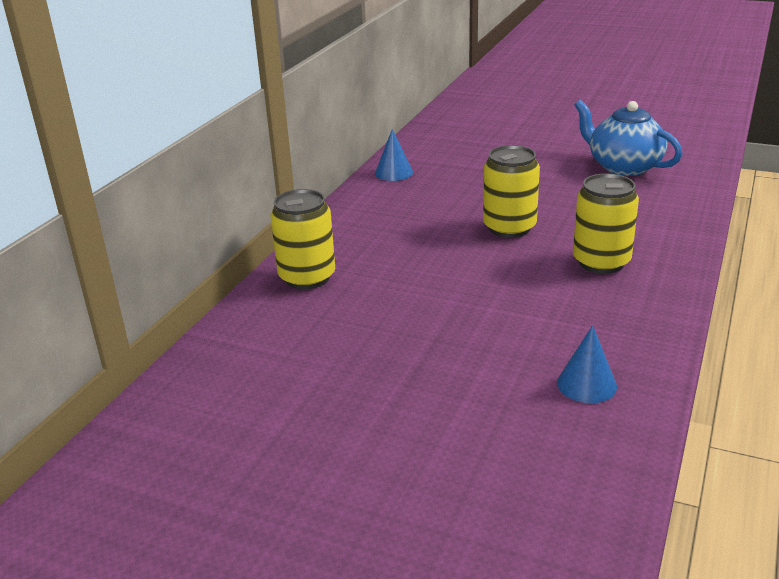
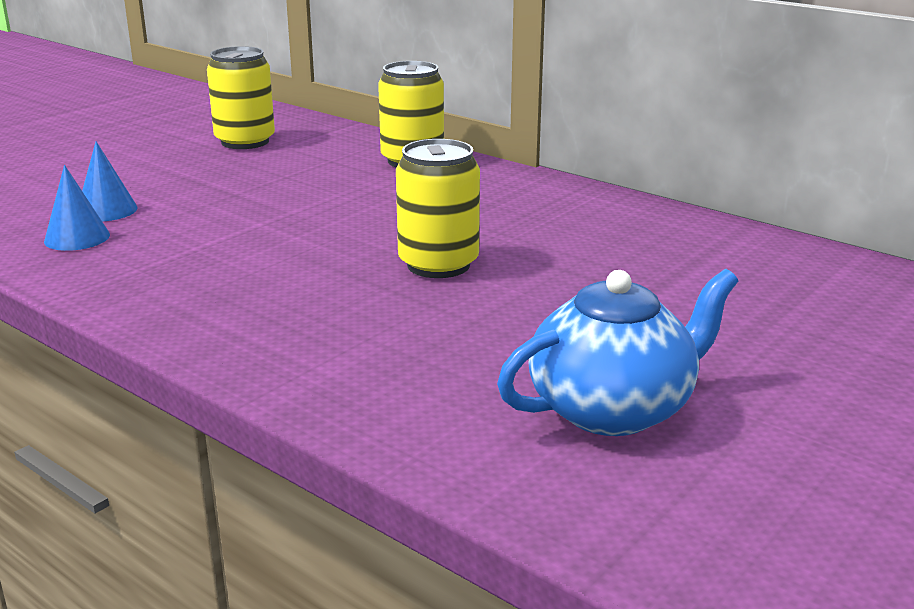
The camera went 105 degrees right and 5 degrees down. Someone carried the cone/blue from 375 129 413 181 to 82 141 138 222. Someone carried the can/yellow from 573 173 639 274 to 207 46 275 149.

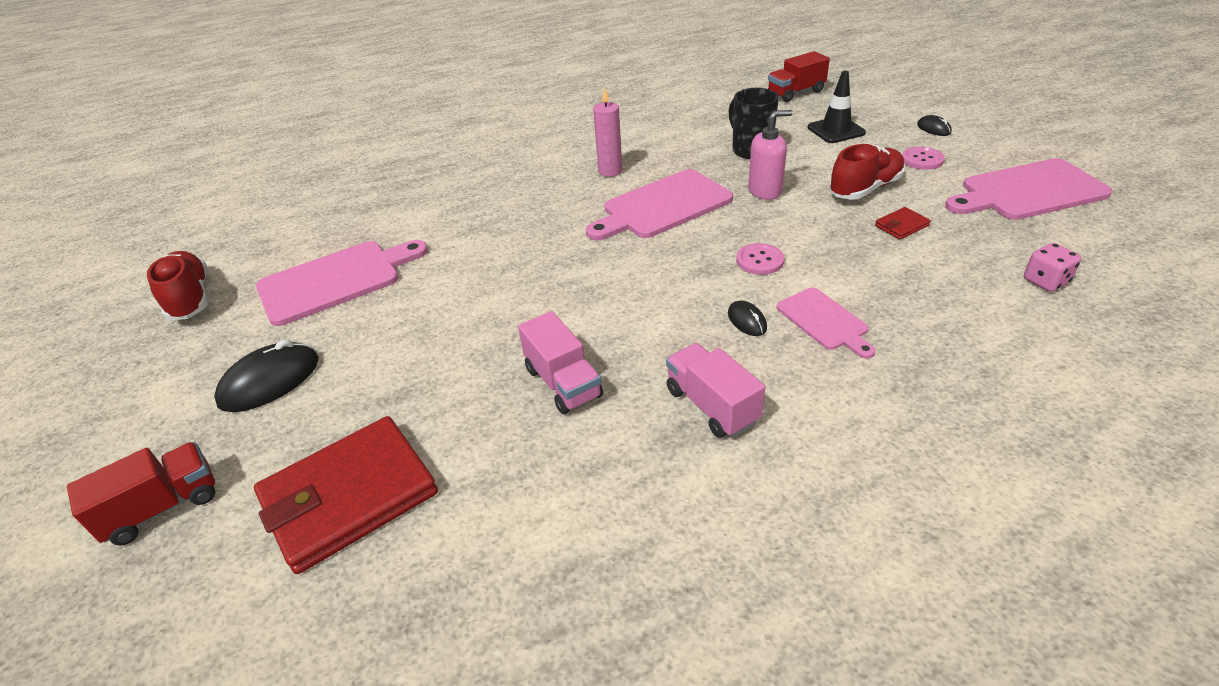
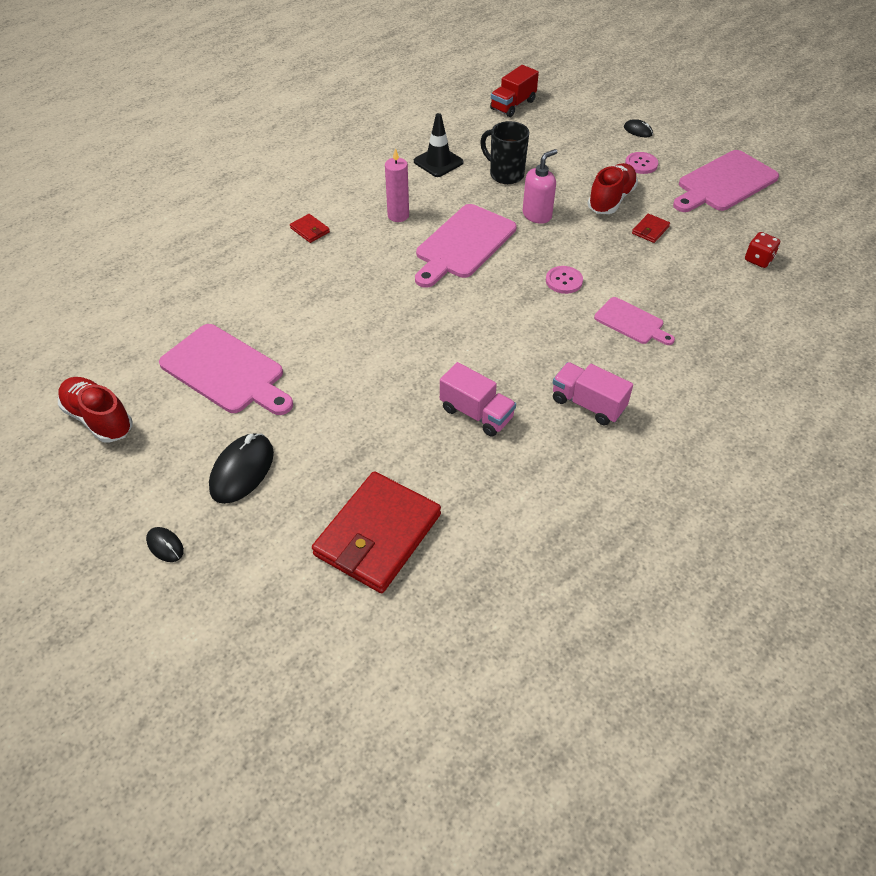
The camera went 25 degrees left and 10 degrees up. Someone carried the traffic cone/black from 807 71 866 143 to 414 113 464 177. Someone rotated the cutting board/pink at 256 240 428 326 by 90 degrees clockwise. Someone repainted the dice/pink at 1024 243 1081 292, which became the dice/red at 745 232 780 268. Someone carried the mouse/black from 728 301 767 336 to 146 527 184 562. Someone took away the truck/red at 67 442 215 546. Someone put down the wallet/red at 290 214 330 243.

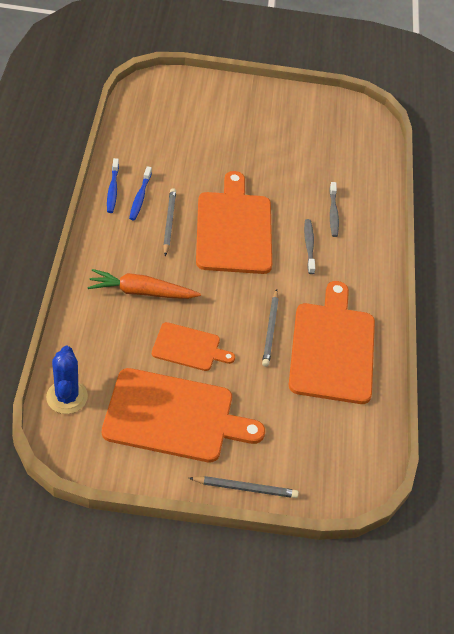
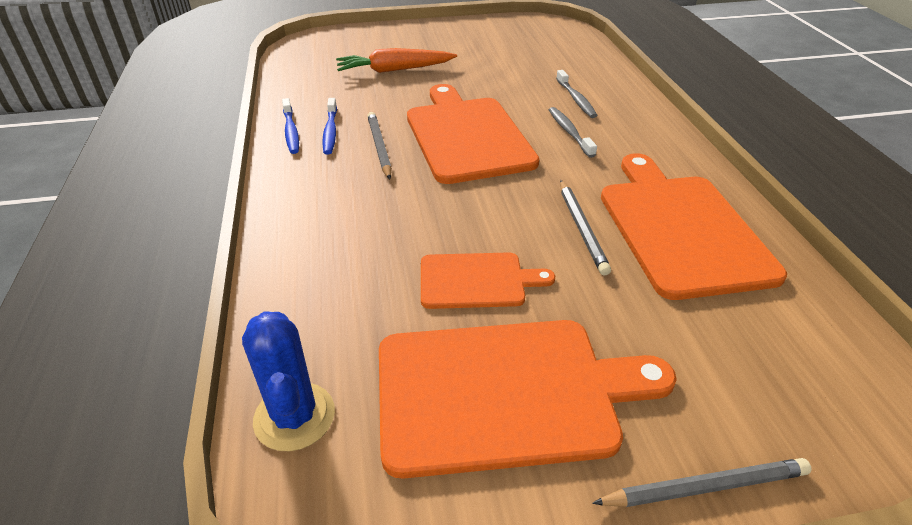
The camera went 10 degrees left and 10 degrees down. Someone carried the carrot/orange from 87 269 201 299 to 336 48 457 73.

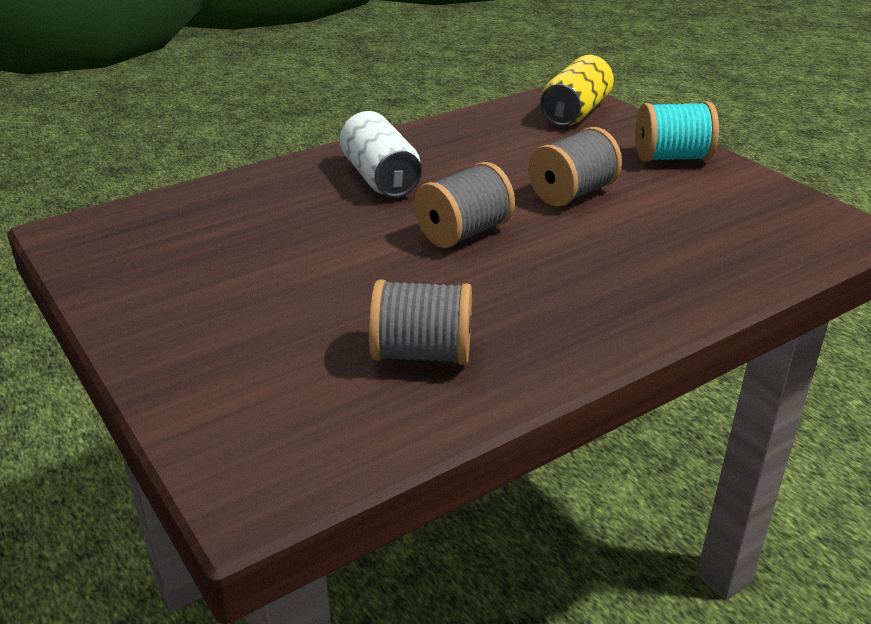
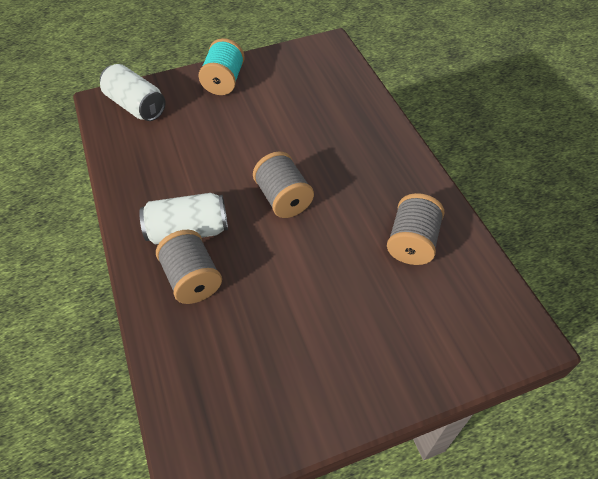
The camera went 75 degrees left and 20 degrees up. Someone repainted the can/yellow at 540 55 614 126, which became the can/white at 100 64 166 121. Someone carried the spool/grey from 528 127 622 207 to 156 230 222 304.

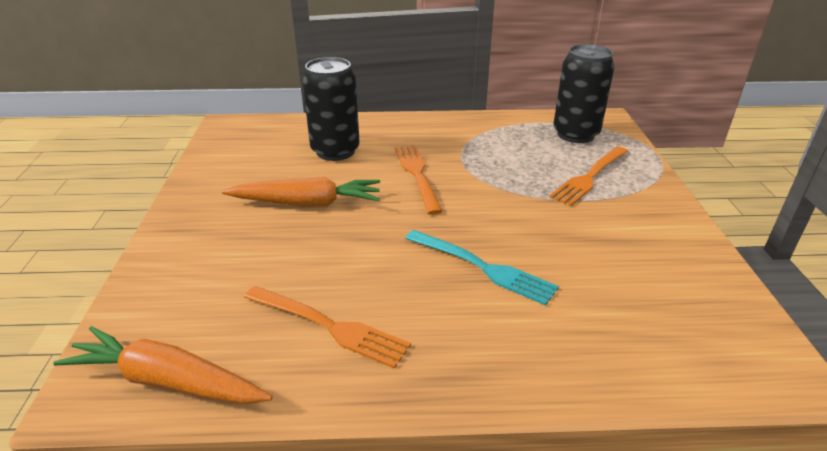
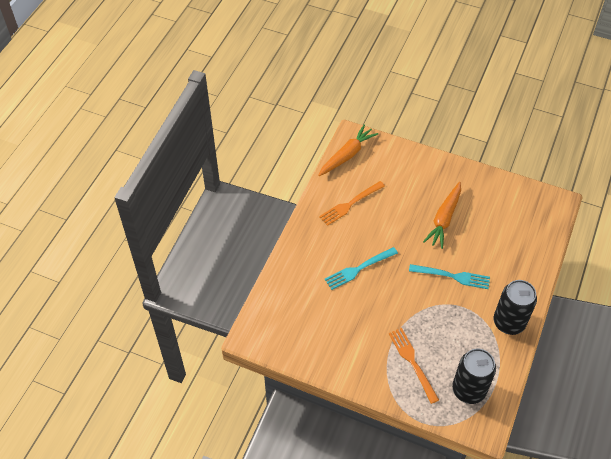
The camera went 115 degrees right and 20 degrees up. Someone carried the can/black from 302 57 360 161 to 494 280 537 335. Someone repainted the fork/orange at 395 145 443 215, which became the fork/turquoise at 409 264 490 289.

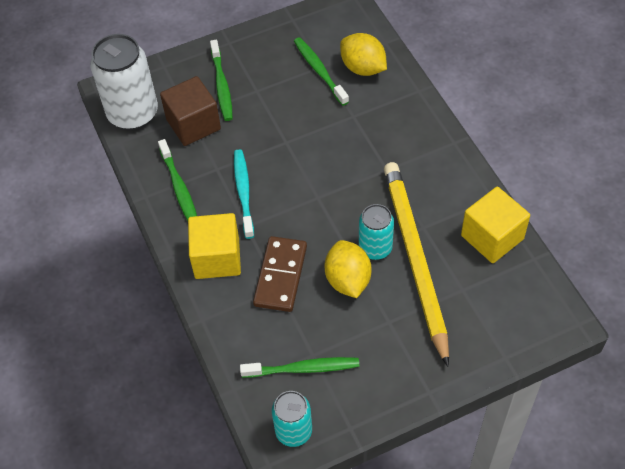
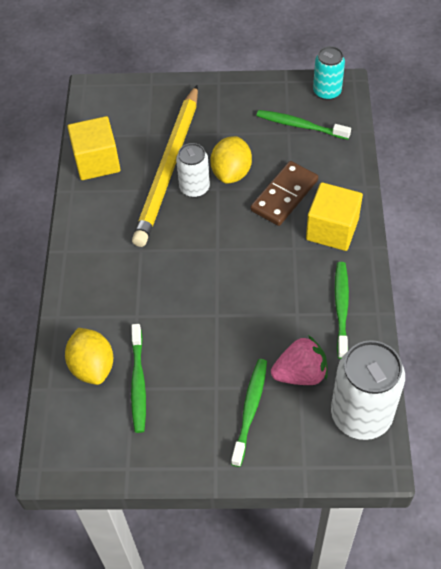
The camera went 155 degrees left and 0 degrees up. Someone swapped the cube/brown at 160 76 221 146 for the strawberry/pink at 271 335 327 385. Someone took away the toothbrush/turquoise at 234 149 254 239. Someone repainted the can/turquoise at 359 204 394 260, which became the can/white at 176 143 210 198.

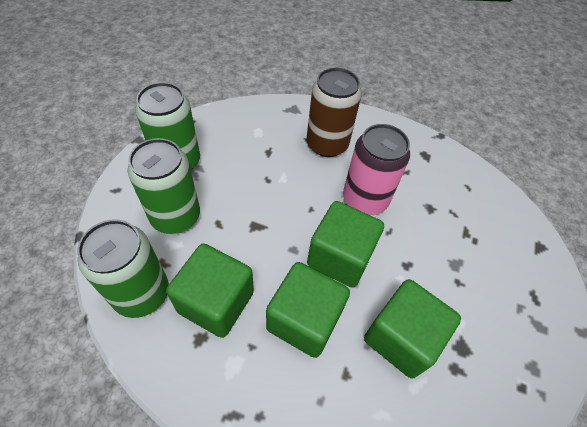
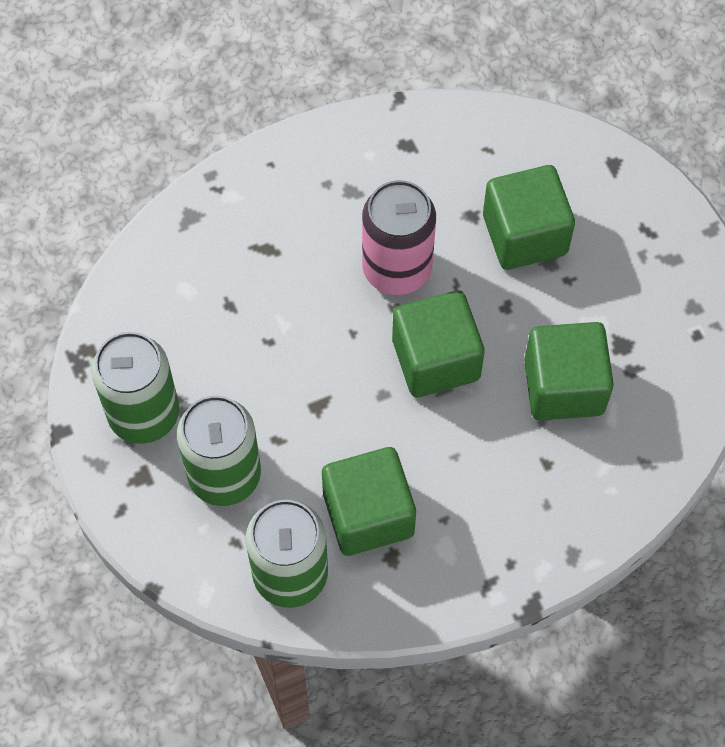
The camera went 40 degrees left and 10 degrees up. Someone took away the can/brown at 306 68 362 157. Someone carried the cube/green from 266 262 350 358 to 483 165 575 270.

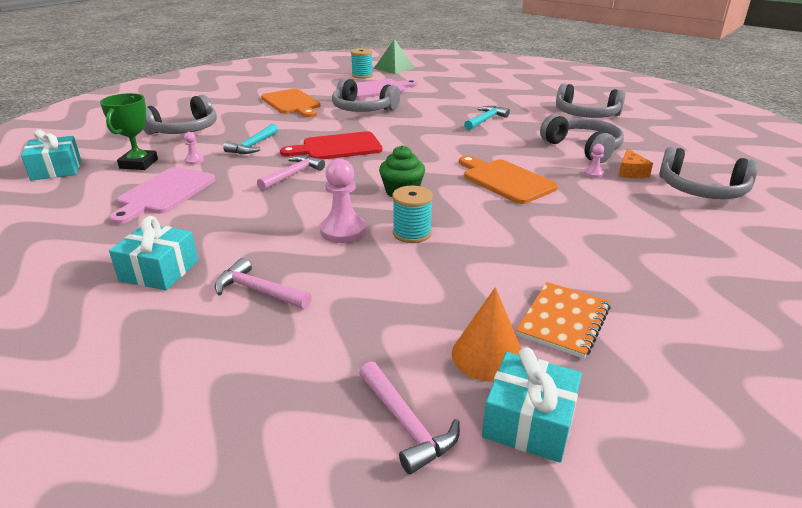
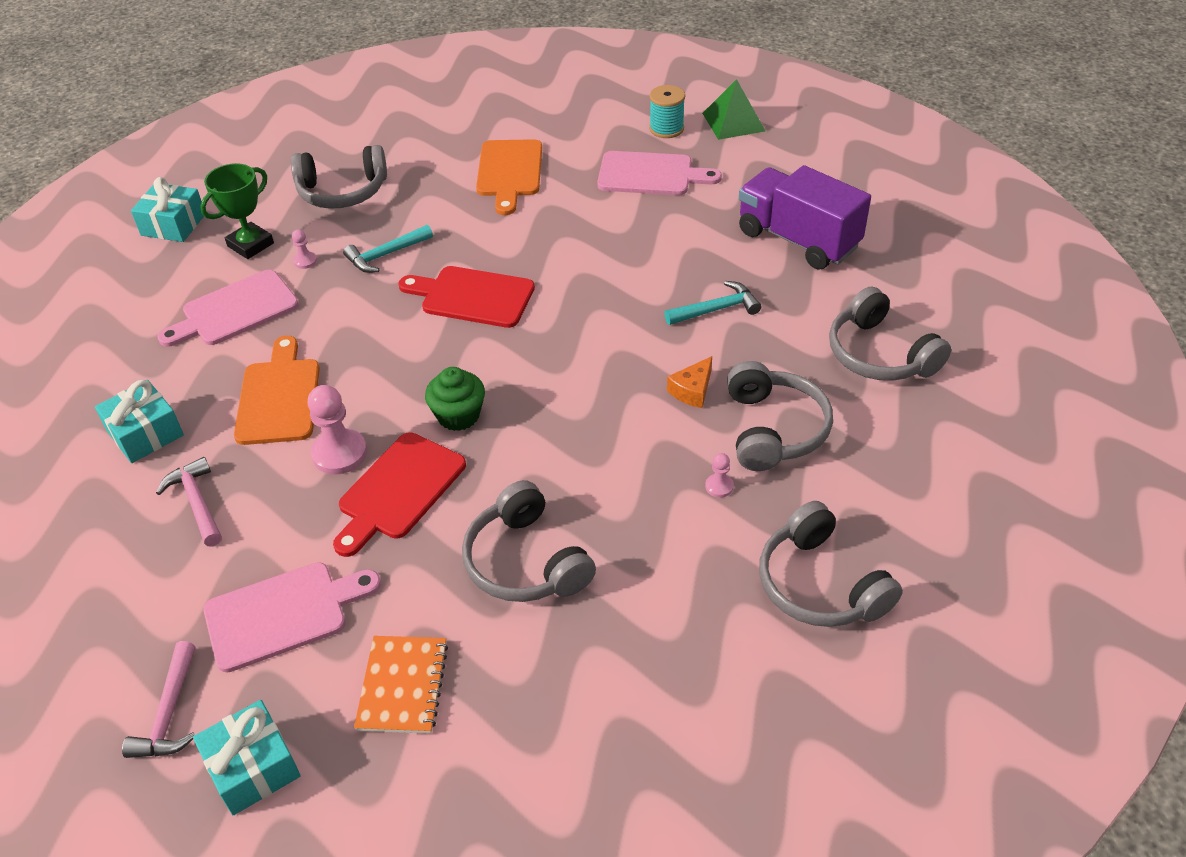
The camera went 35 degrees right and 15 degrees up. Someone carried the headphones/grey from 332 78 400 112 to 462 480 596 602. Someone carried the cheese/orange from 619 148 653 178 to 667 356 712 408. Someone took away the hammer/pink at 257 155 325 191. Someone carried the cutting board/orange from 459 156 558 204 to 234 336 320 445. Someone swapped the spool/turquoise at 392 186 433 243 for the cutting board/red at 333 432 466 557. Someone rotated the notebook/orange at 516 282 611 359 by 60 degrees counterclockwise. Someone took away the cone/orange at 452 287 522 382. Someone put down the truck/purple at 739 165 871 270. Someone put down the cutting board/pink at 204 562 381 672.

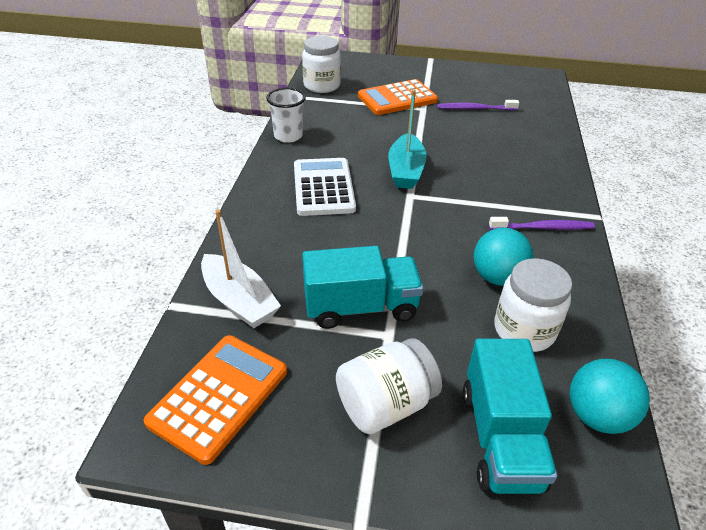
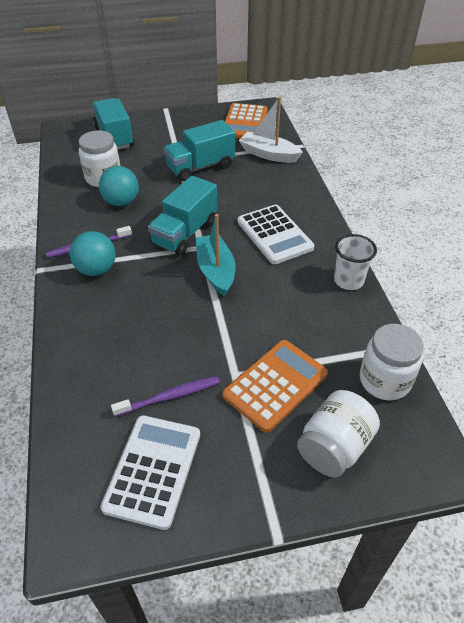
The camera went 160 degrees right and 5 degrees up. Someone carried the jar/white from 336 338 442 434 to 297 390 380 478. Someone carried the ball/turquoise from 569 359 650 434 to 70 231 115 276. Someone put down the truck/turquoise at 148 176 218 256. Someone put down the calculator/white at 100 415 200 530.

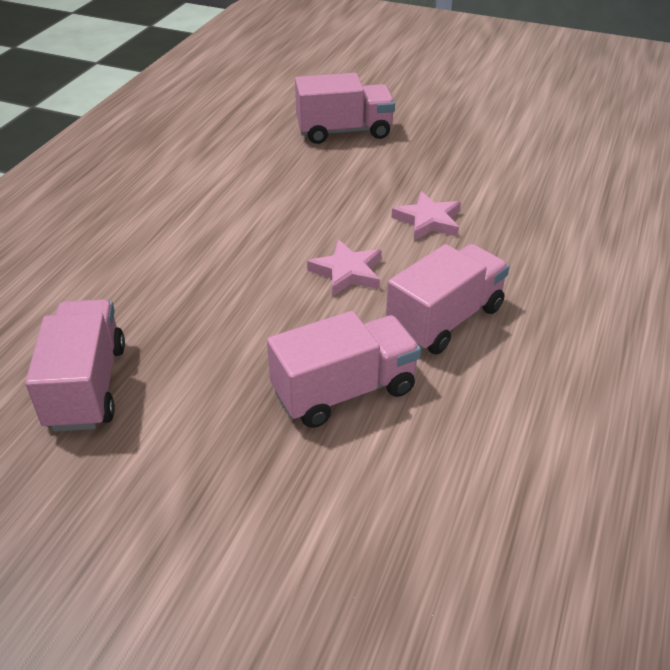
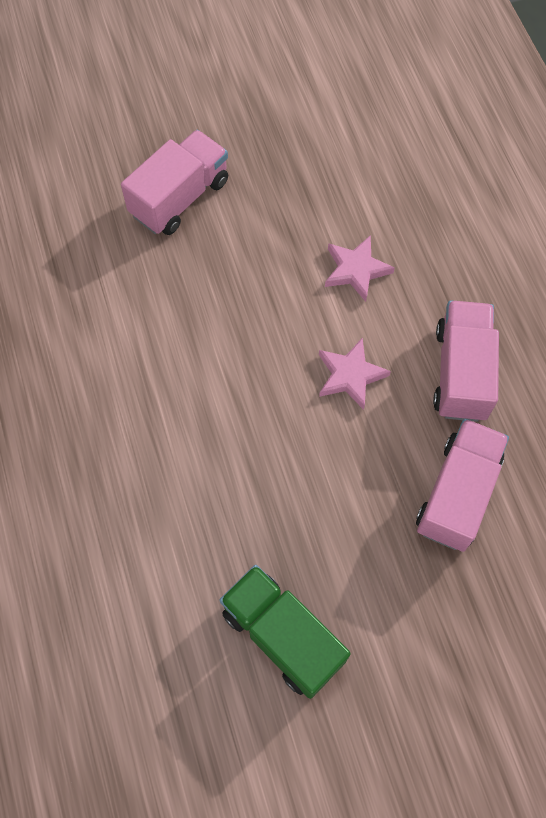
The camera went 40 degrees left and 25 degrees up. Someone repainted the truck/pink at 25 299 125 432, which became the truck/green at 219 565 351 699.

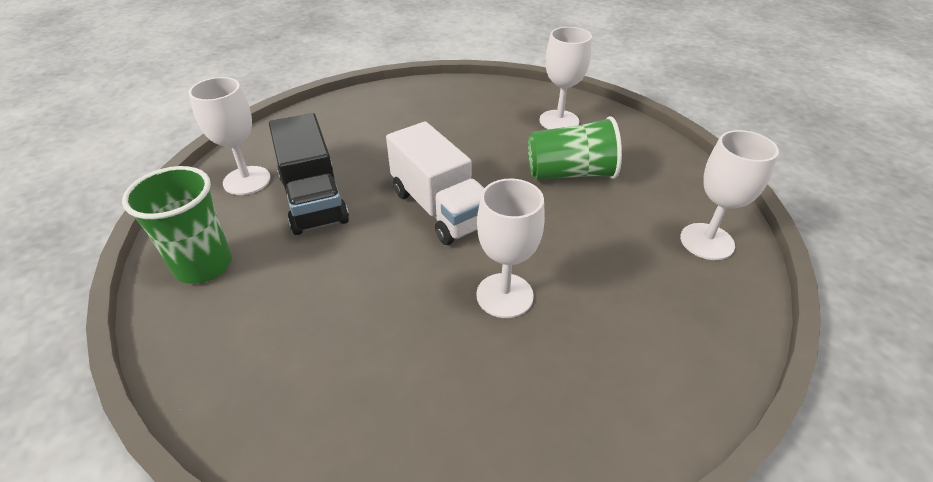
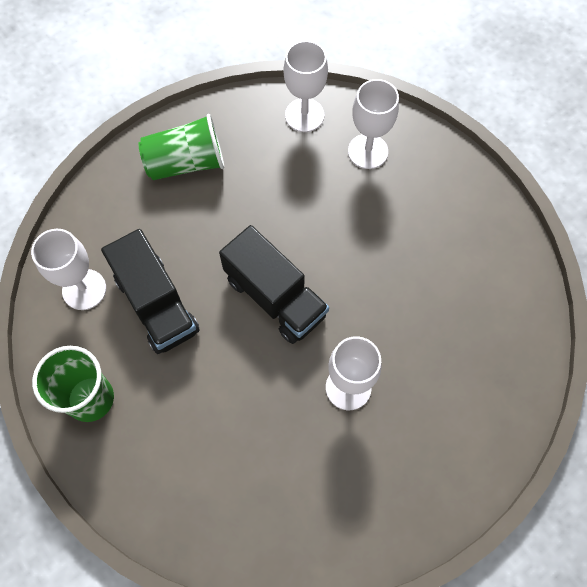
The camera went 10 degrees left and 25 degrees up. Someone carried the cup/green from 527 116 622 180 to 138 114 224 180. Someone repainted the truck/white at 386 121 484 245, which became the truck/black at 219 225 329 344. Someone carried the goblet/white from 680 130 779 260 to 283 40 328 132.

